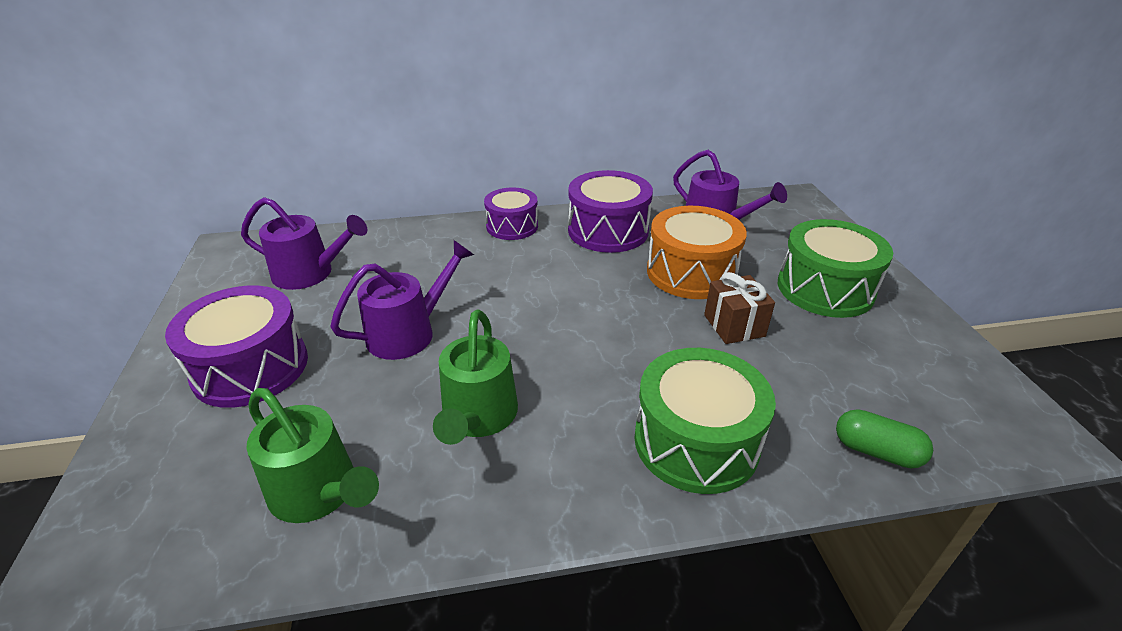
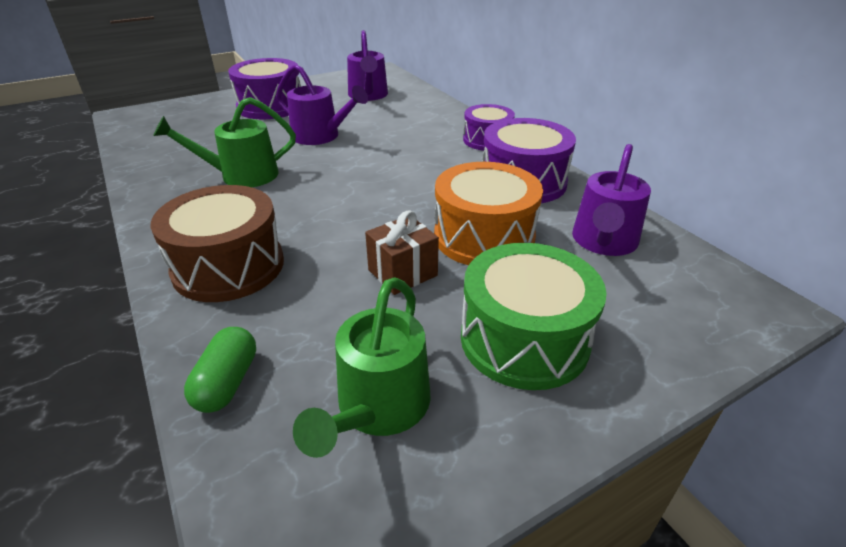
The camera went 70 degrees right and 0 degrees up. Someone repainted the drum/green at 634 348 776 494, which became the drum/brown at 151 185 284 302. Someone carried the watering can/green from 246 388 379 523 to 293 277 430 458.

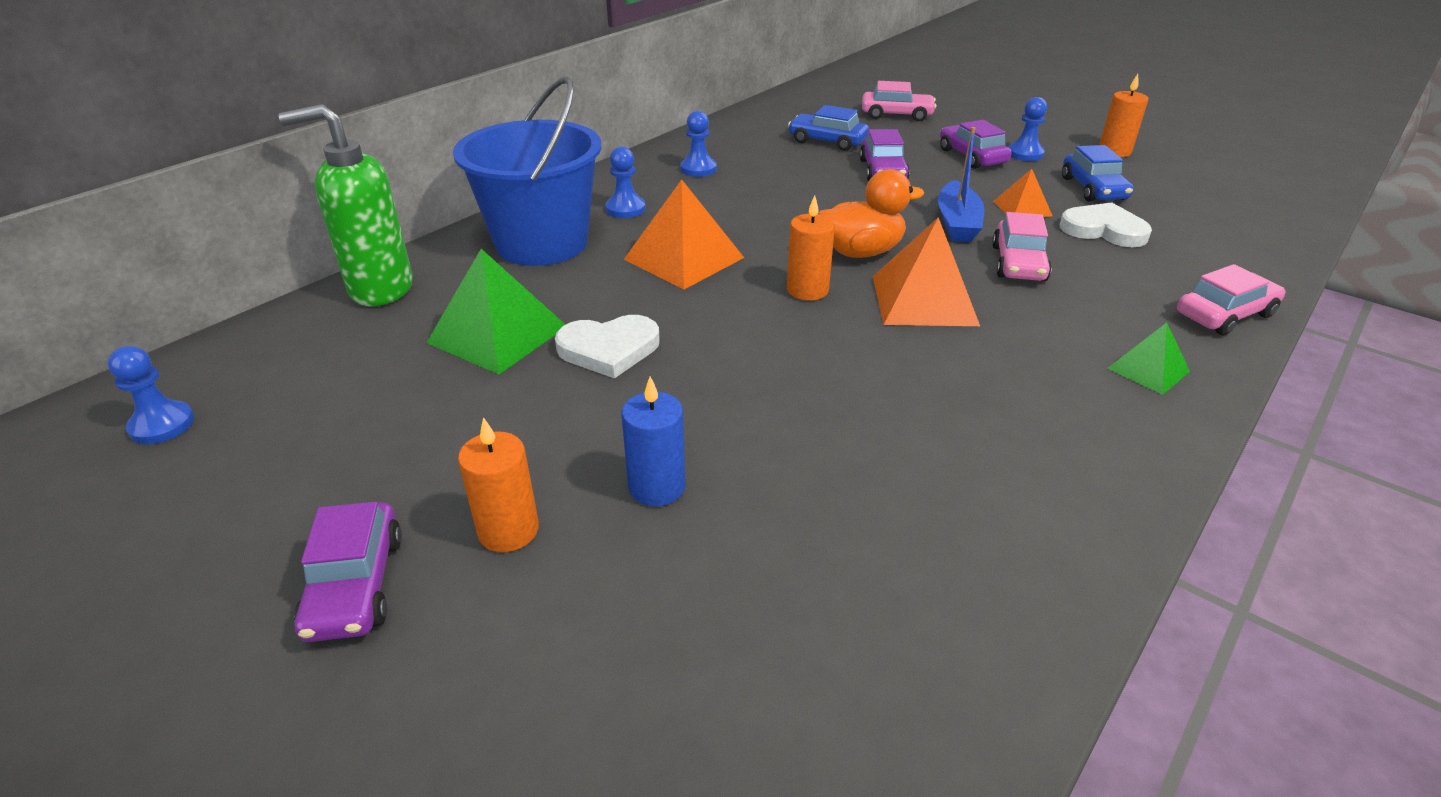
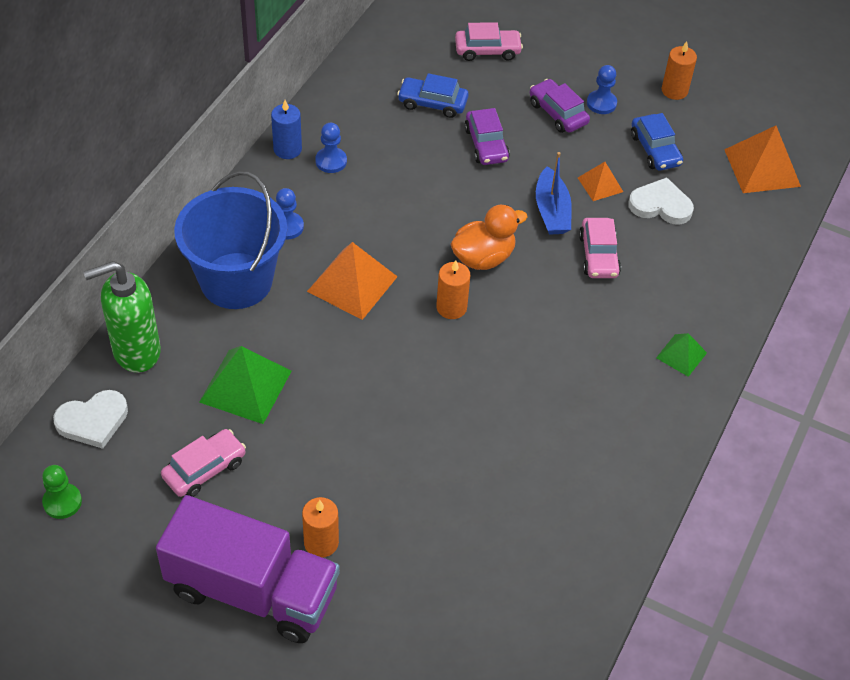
The camera went 15 degrees left and 15 degrees up. Someone carried the pyramid/orange from 872 217 980 326 to 724 126 801 193. Someone carried the car/pink from 1177 264 1285 335 to 161 429 246 497. Someone carried the heart/white from 555 315 660 378 to 53 390 128 449. Someone repainted the pawn/blue at 108 346 194 444, which became the pawn/green at 42 465 82 519. Someone carried the candle/blue from 622 377 686 506 to 271 100 302 159. Someone swapped the car/purple at 294 502 402 642 for the truck/purple at 156 495 340 643.

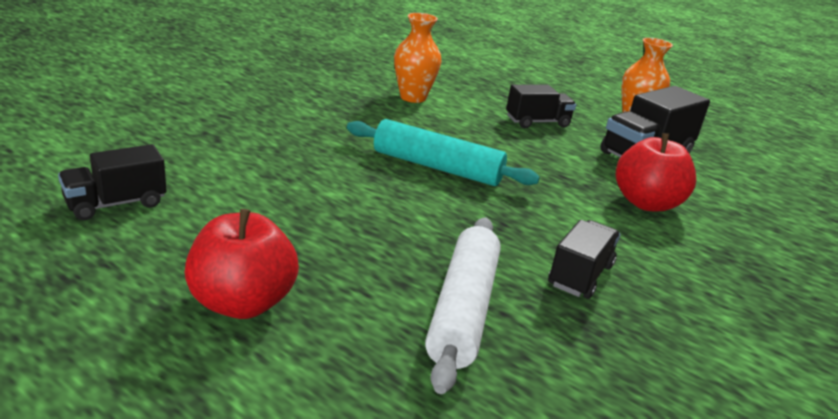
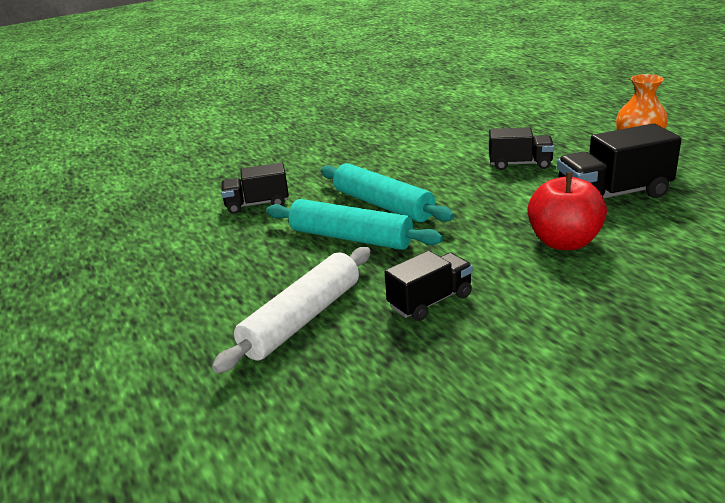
The camera went 30 degrees right and 0 degrees up. Someone took away the vase/orange at 394 13 442 103. Someone carried the truck/black from 58 144 167 220 to 221 163 289 214. Someone took away the apple/red at 184 209 299 319. Someone put down the rolling pin/turquoise at 266 199 443 250.

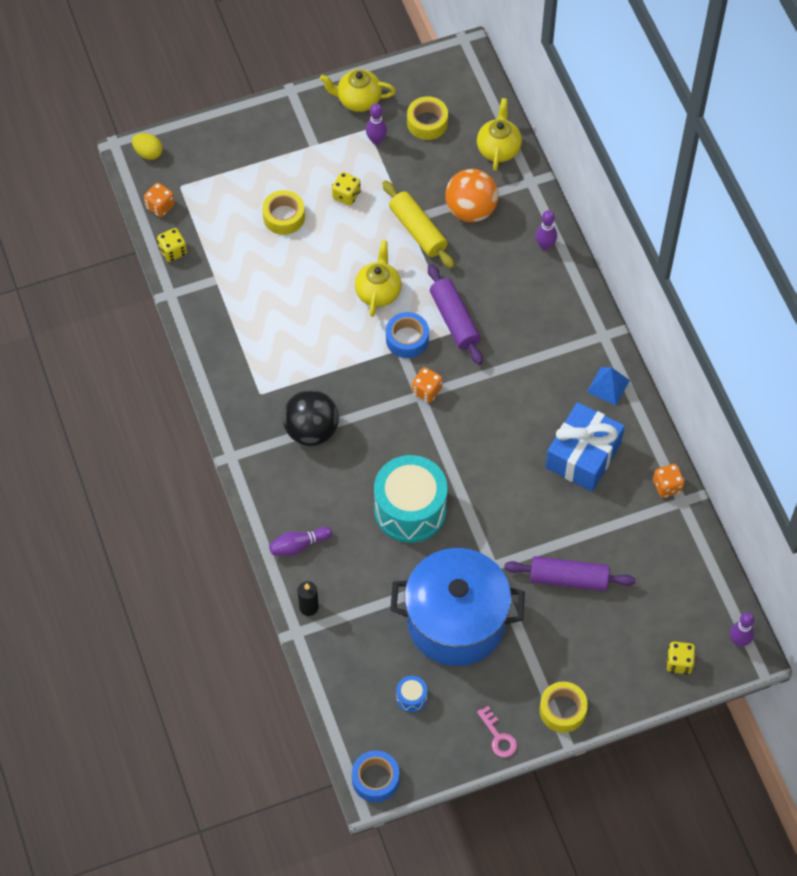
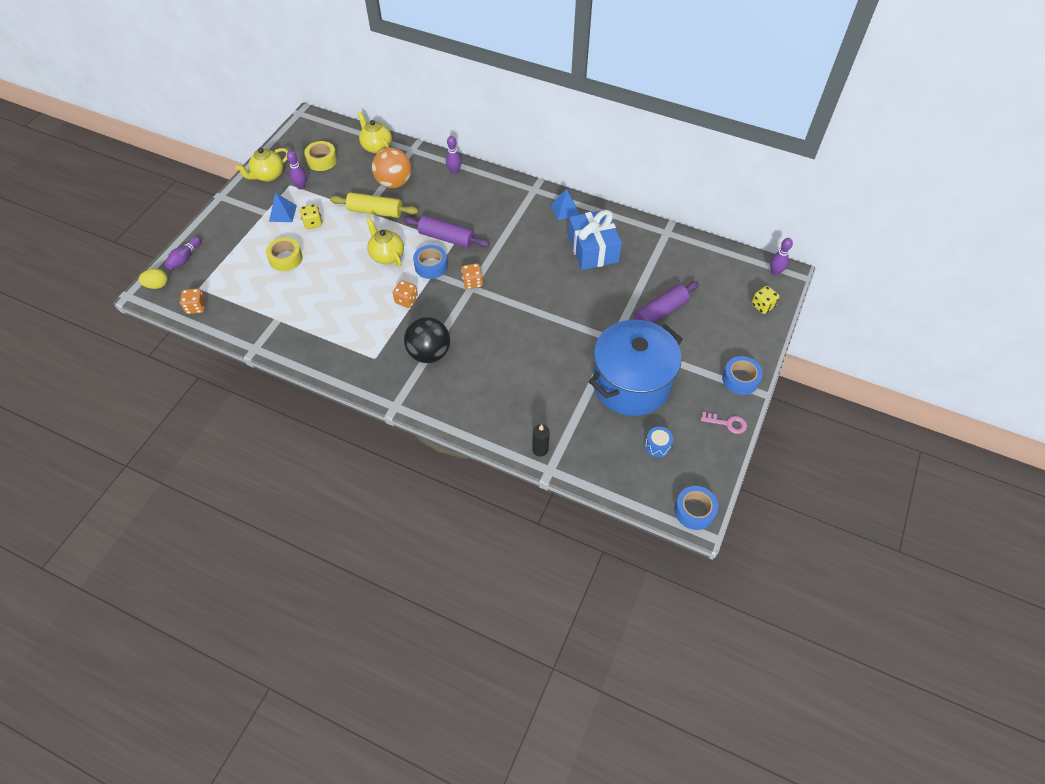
The camera went 45 degrees left and 5 degrees down. Someone took away the dice/yellow at 157 228 187 262. Someone took away the drum/turquoise at 374 455 447 543. Someone carried the dice/orange from 653 464 685 498 to 393 281 418 308. Someone carried the bowling pin/purple from 269 527 332 556 to 165 236 201 270. Someone repainted the tape/yellow at 539 682 588 733, which became the tape/blue at 722 356 763 395. Someone put down the pyramid/blue at 269 193 297 222.

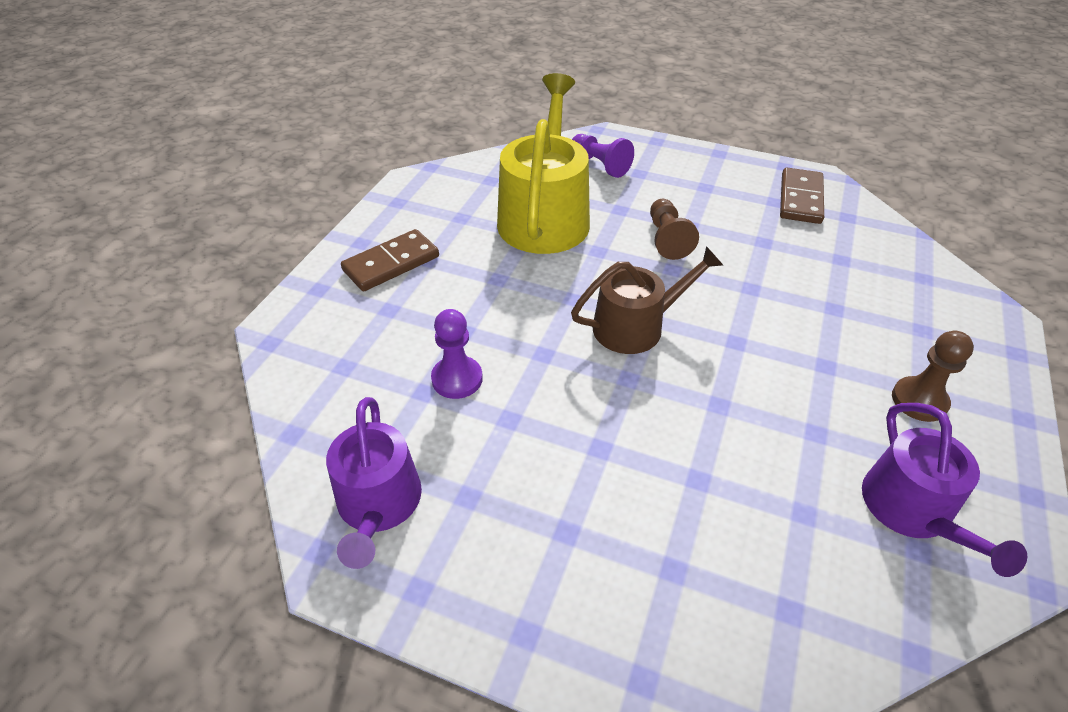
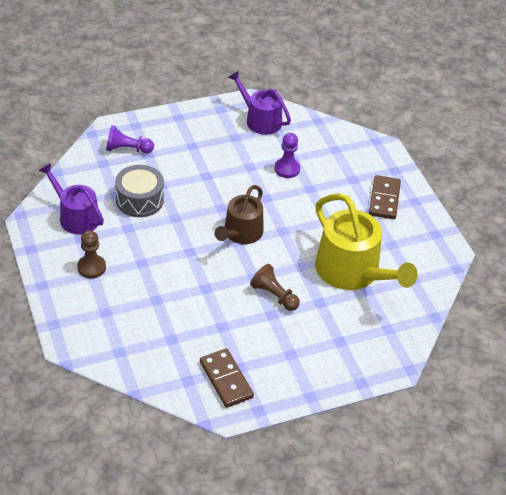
The camera went 135 degrees right and 0 degrees up. Someone carried the pawn/purple from 572 134 634 178 to 106 125 154 153. Someone put down the drum/grey at 115 165 164 217.

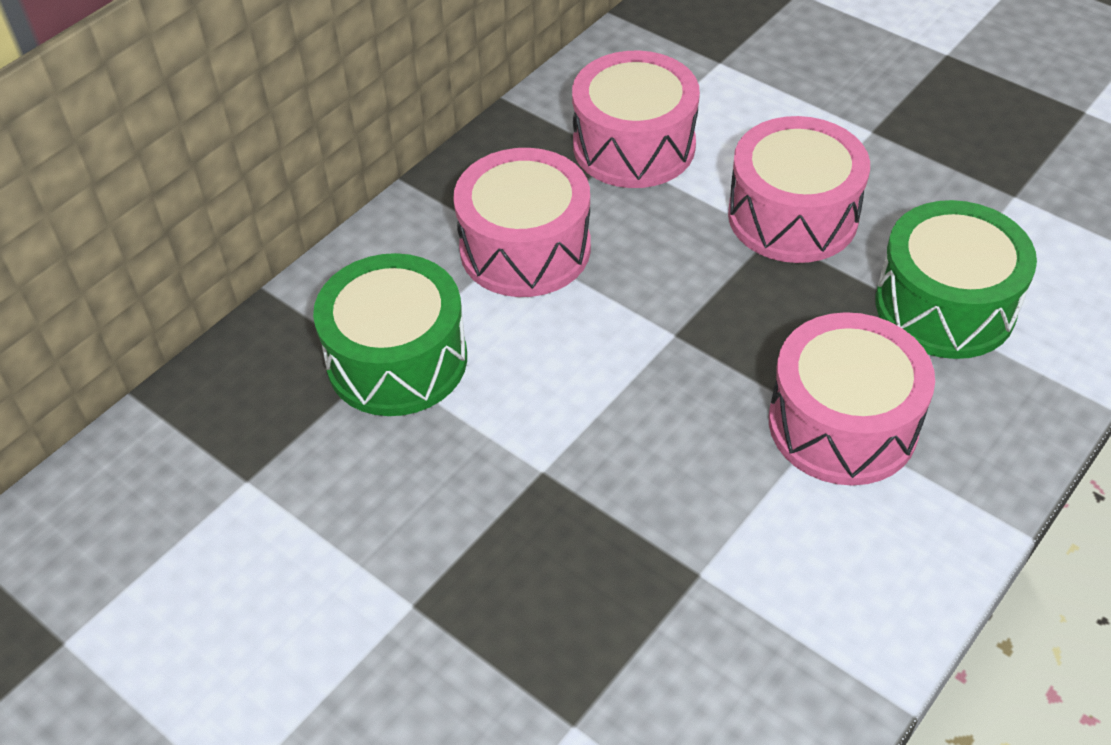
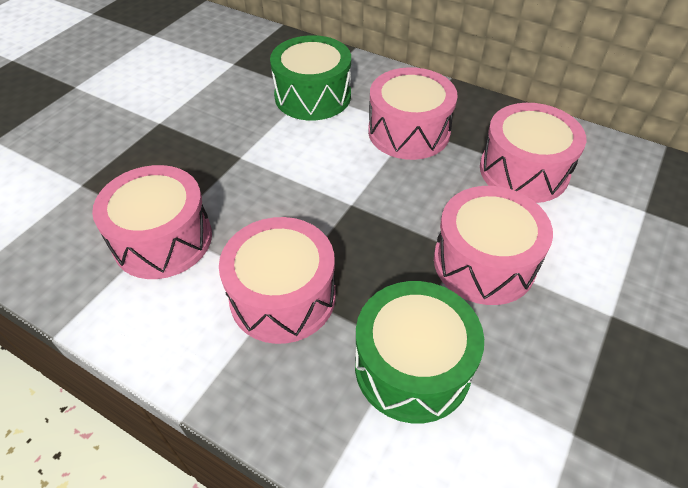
The camera went 80 degrees right and 0 degrees up. Someone put down the drum/pink at 92 165 212 279.

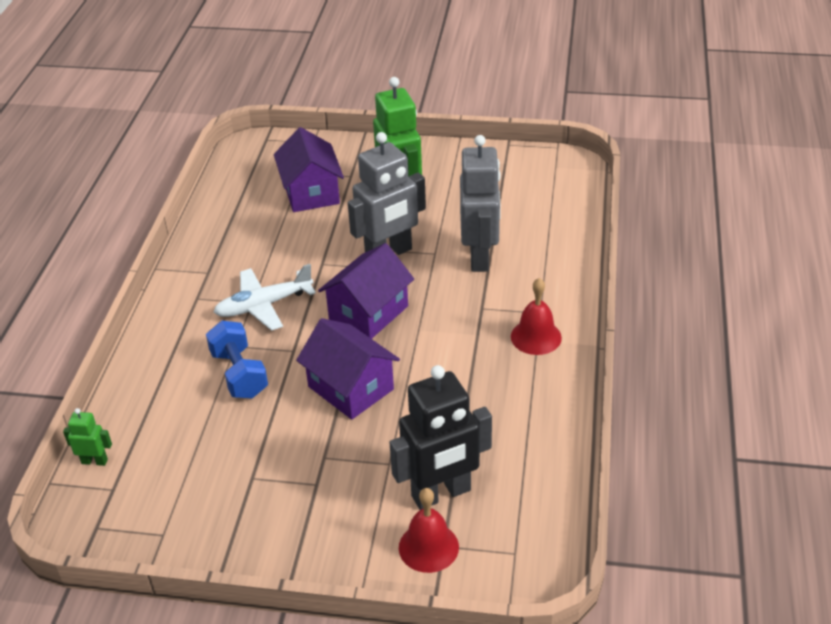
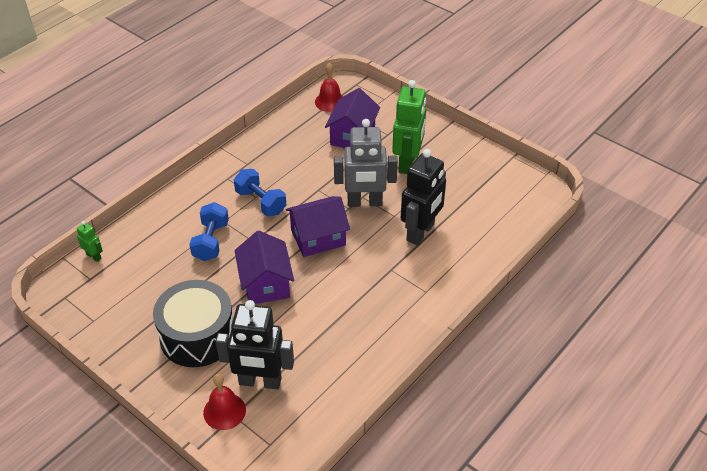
The camera went 30 degrees right and 5 degrees up. Someone repainted the robot/grey at 460 135 501 272, which became the robot/black at 401 149 446 245. Someone swapped the plane/white at 214 264 316 331 for the dumbbell/blue at 234 169 286 216. Someone carried the bell/red from 511 278 562 355 to 315 63 343 112. Someone put down the drum/black at 153 280 233 367.

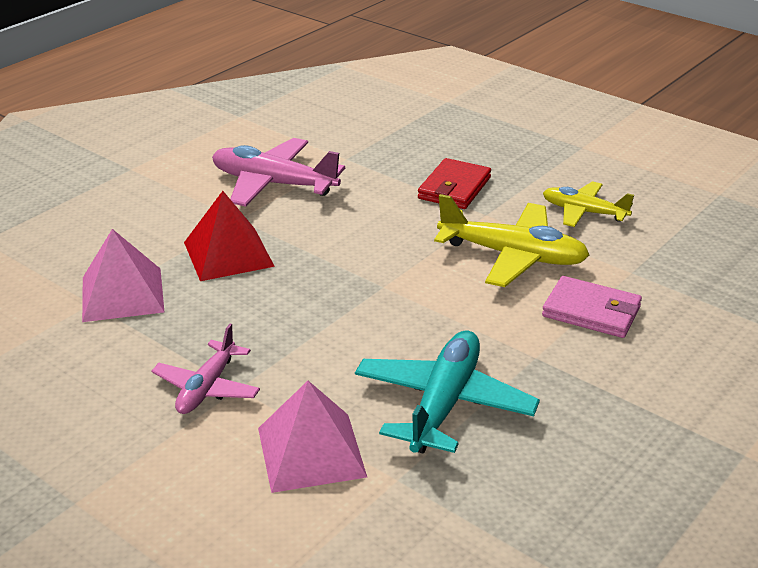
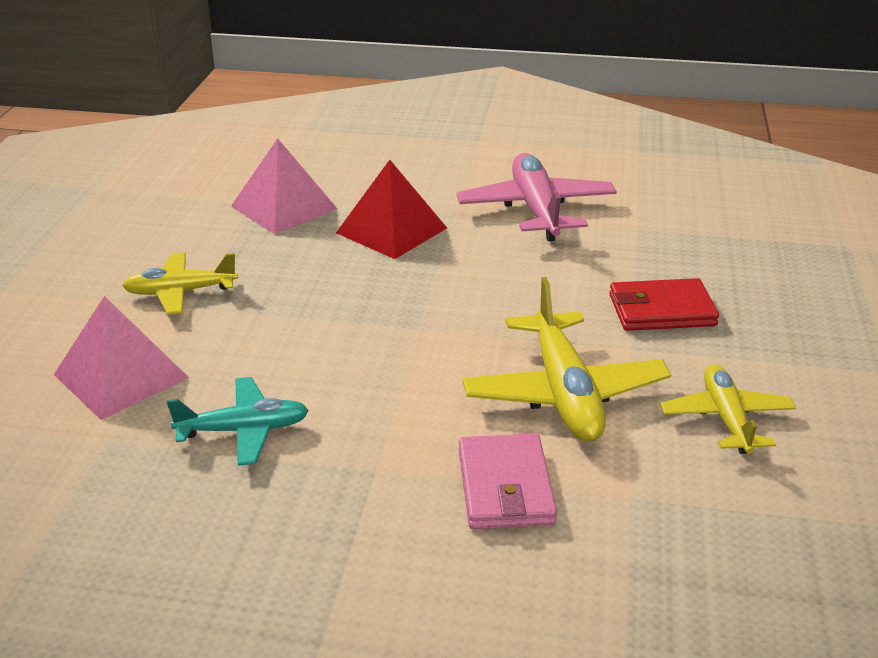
The camera went 60 degrees right and 0 degrees up. Someone repainted the plane/pink at 152 324 260 414, which became the plane/yellow at 122 252 238 315. Someone scaled the plane/turquoise at 355 330 540 454 by 0.63.

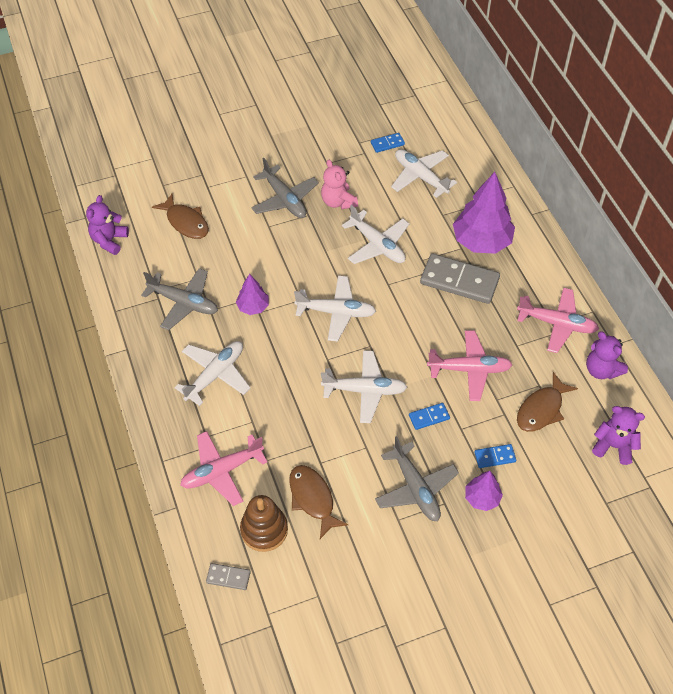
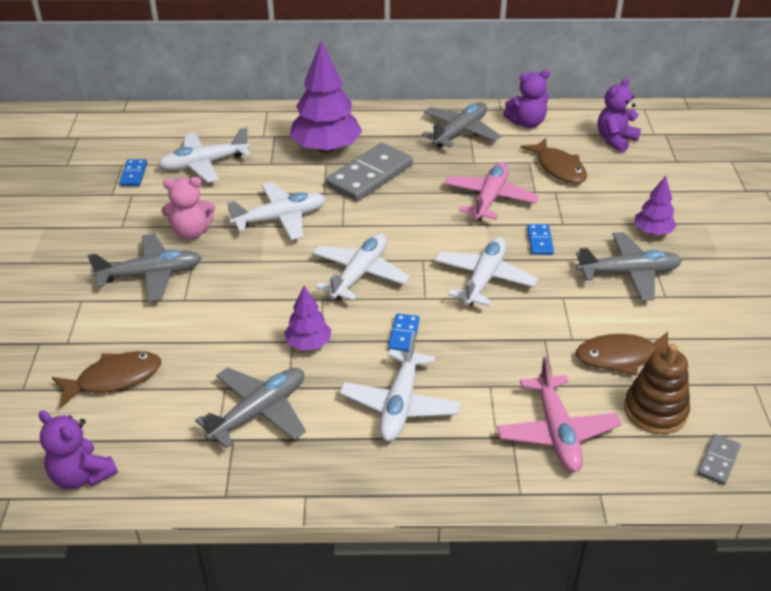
The camera went 70 degrees left and 15 degrees down. Someone repainted the plane/pink at 517 287 599 353, which became the plane/grey at 422 102 501 148. Someone rotated the plane/white at 174 341 251 406 by 135 degrees counterclockwise. Someone carried the domino/blue from 474 444 516 468 to 388 313 420 352.

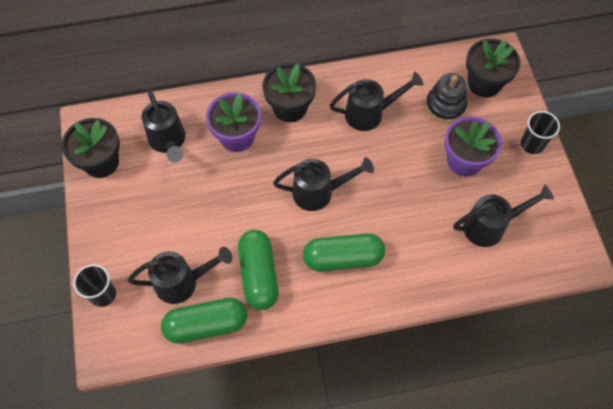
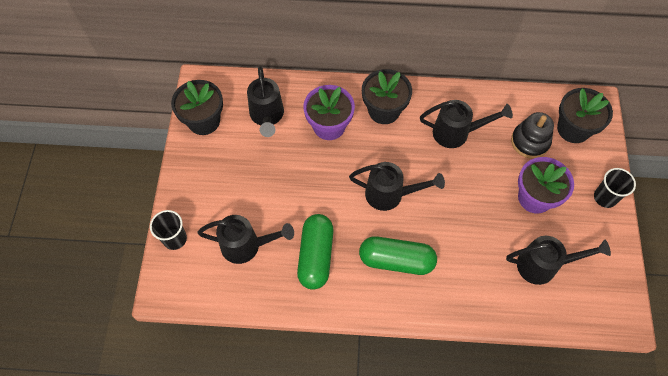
The camera went 15 degrees right and 0 degrees up. Someone took away the capsule/green at 161 298 247 344.

